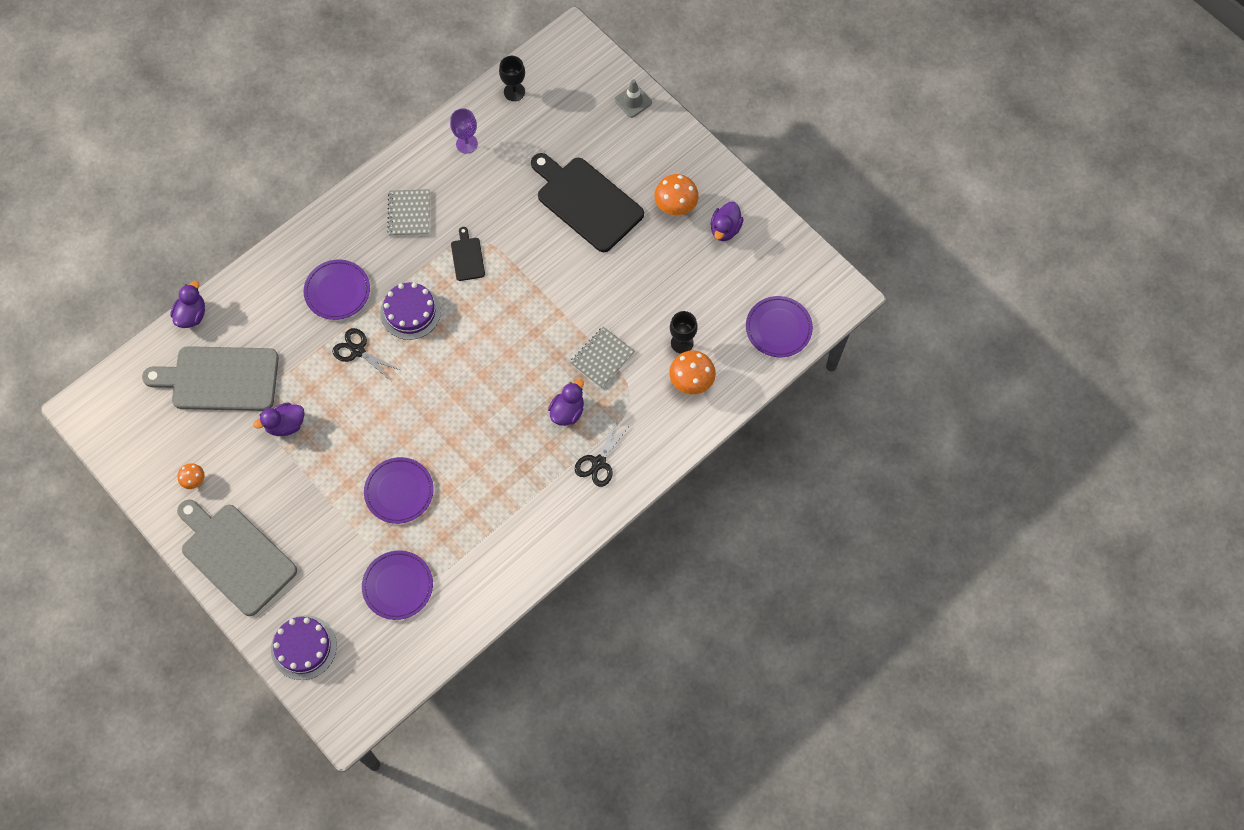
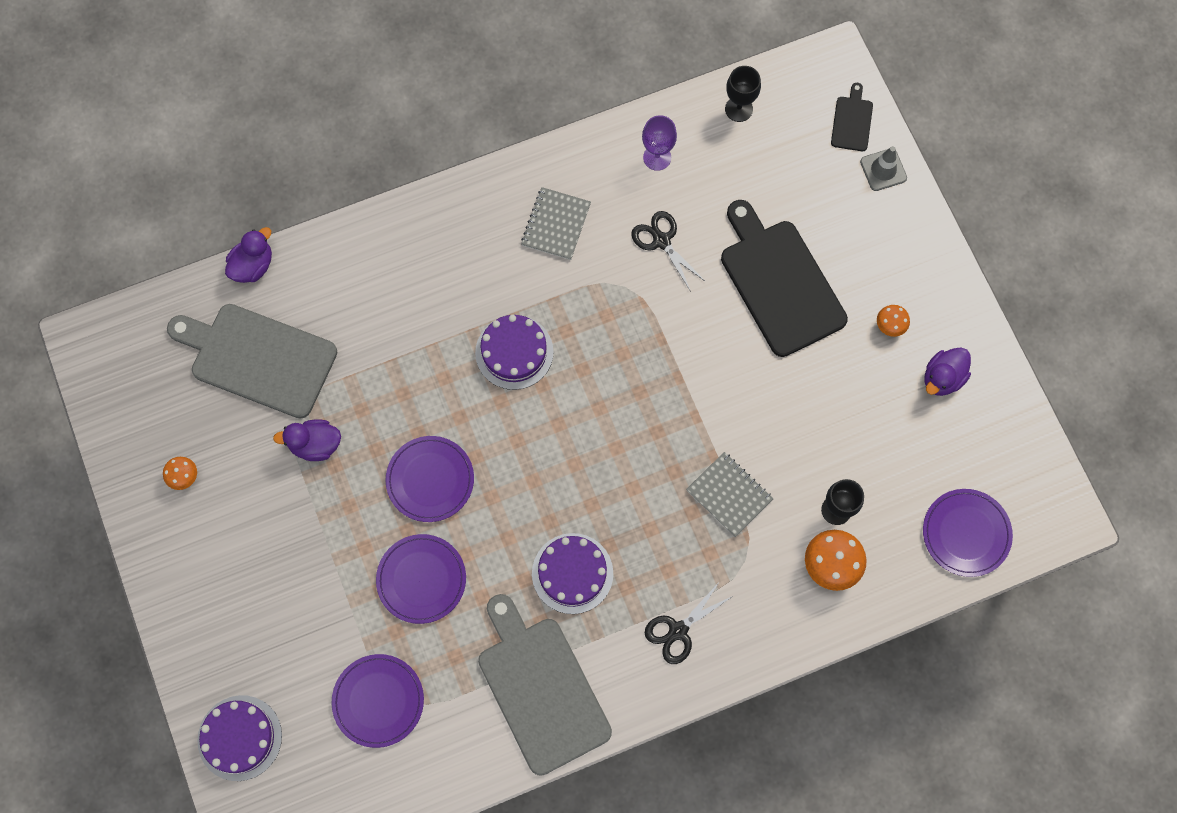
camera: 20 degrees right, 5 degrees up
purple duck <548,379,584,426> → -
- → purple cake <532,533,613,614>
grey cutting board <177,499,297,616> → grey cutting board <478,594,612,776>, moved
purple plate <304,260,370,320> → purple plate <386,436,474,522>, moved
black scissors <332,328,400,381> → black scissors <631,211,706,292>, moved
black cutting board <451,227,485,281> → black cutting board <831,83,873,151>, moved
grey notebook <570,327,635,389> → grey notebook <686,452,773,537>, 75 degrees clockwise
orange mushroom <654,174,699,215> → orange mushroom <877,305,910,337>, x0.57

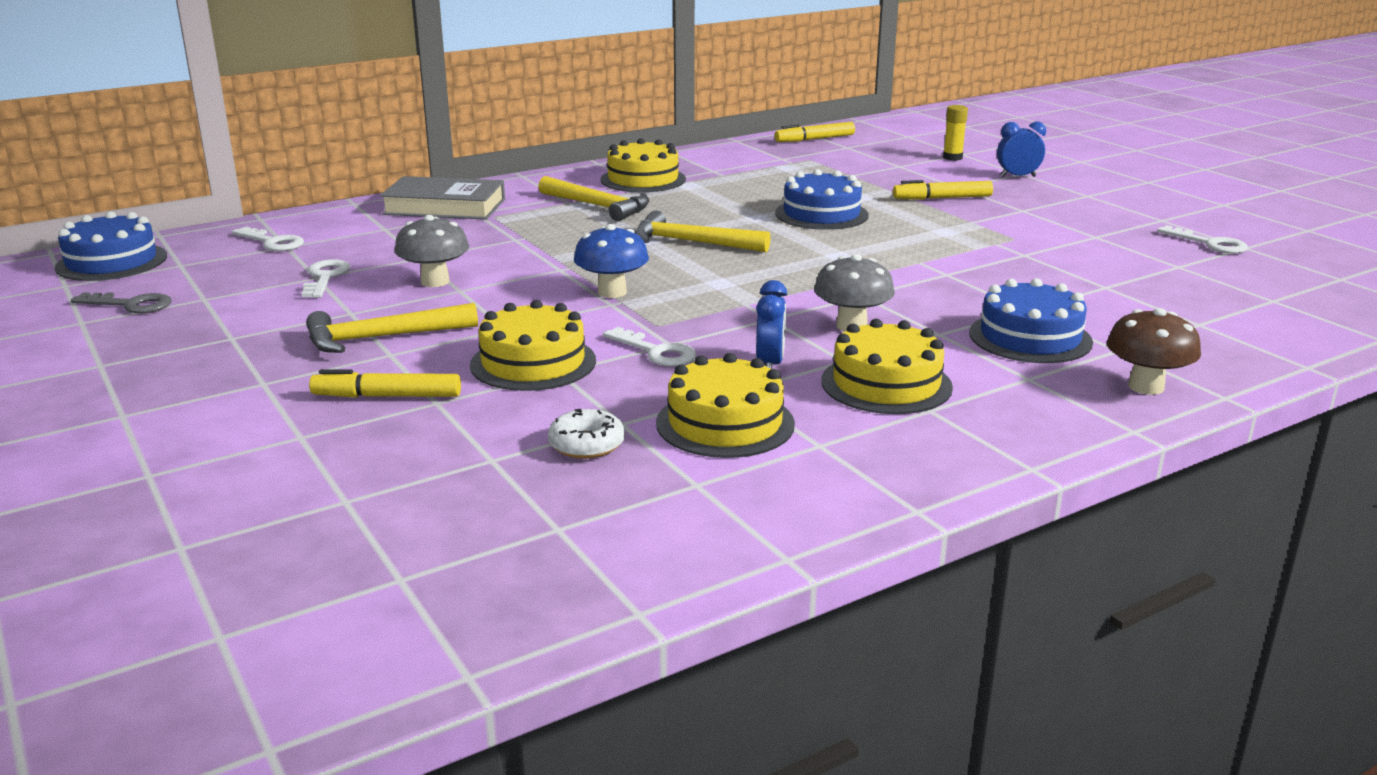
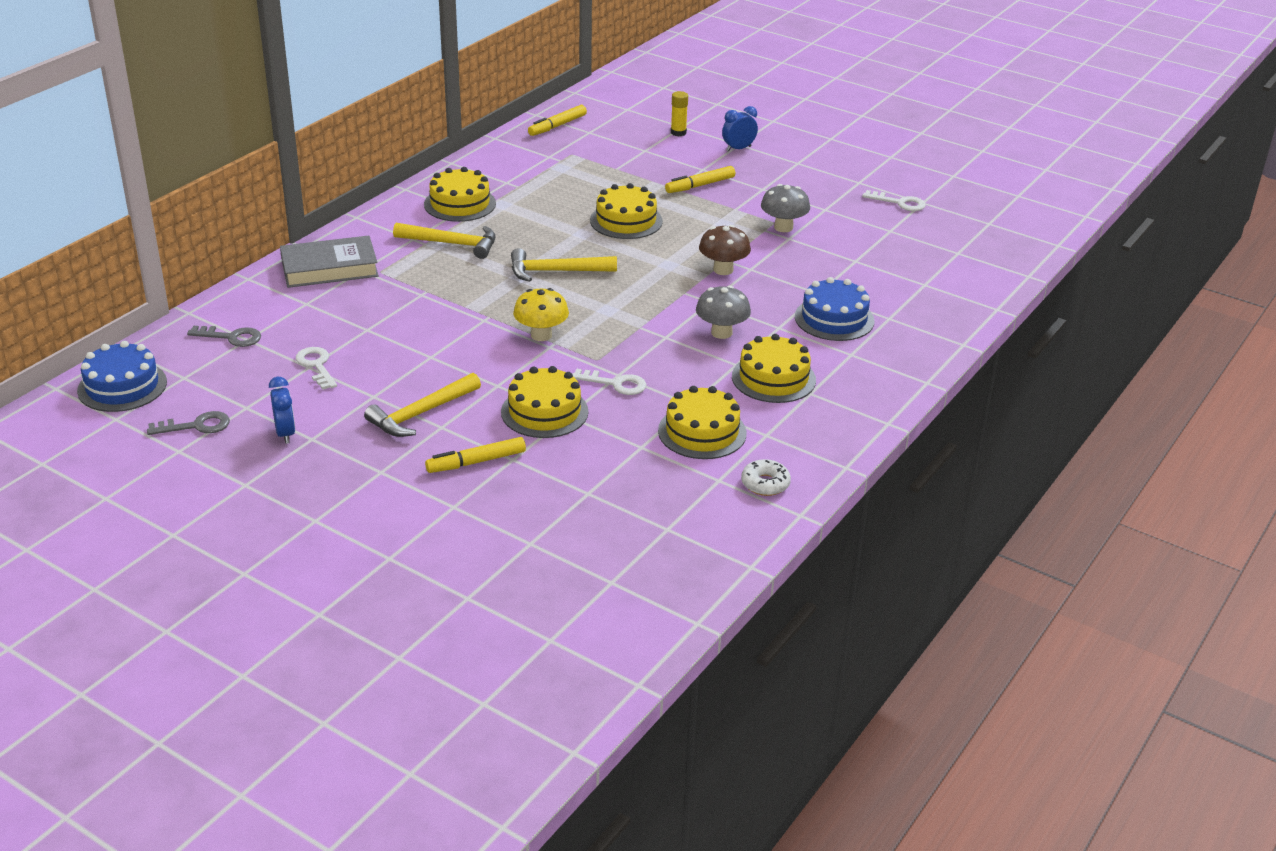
camera: 25 degrees left, 10 degrees up
grey mushroom <394,215,469,287> → grey mushroom <761,184,810,232>, moved
white donut <548,409,625,459> → white donut <741,459,791,496>, moved
blue clock <756,280,787,369> → blue clock <269,377,295,444>, moved
brown mushroom <1107,308,1201,395> → brown mushroom <699,225,751,275>, moved
white key <232,226,304,251> → grey key <187,326,261,347>
blue mushroom <574,224,649,298> → yellow mushroom <513,288,569,341>
blue cake <775,169,869,230> → yellow cake <590,183,663,239>

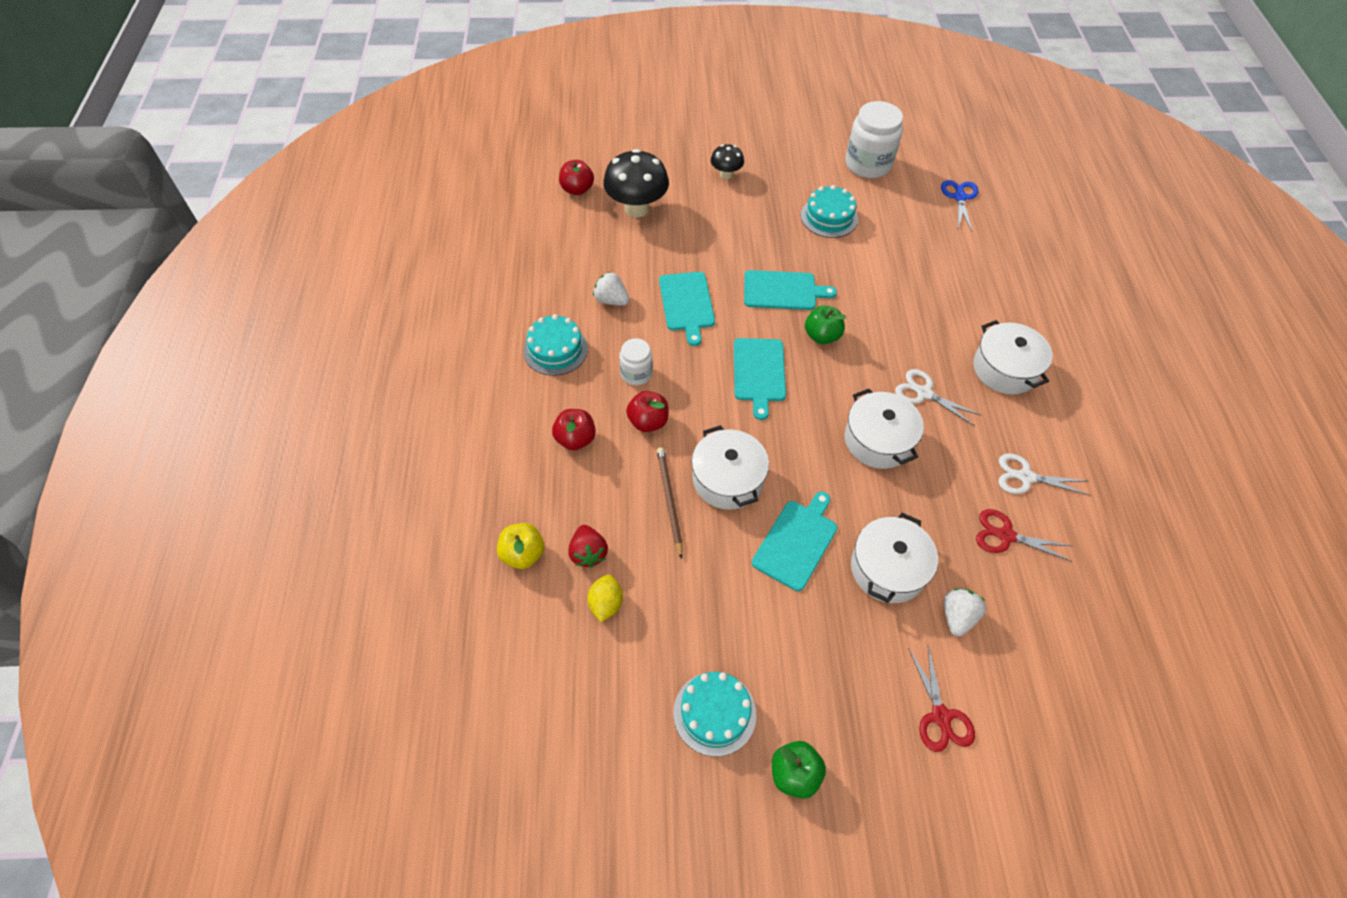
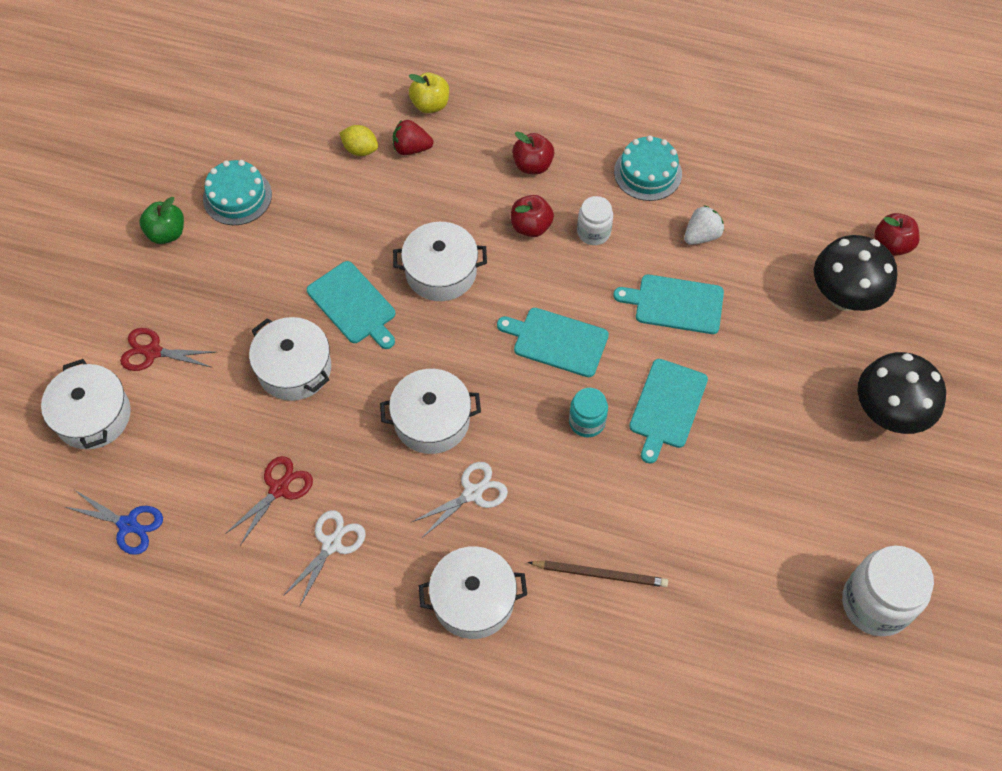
camera: 110 degrees right, 5 degrees up
turquoise cake <801,185,858,238> → -
white strawberry <944,589,986,637> → -
- → white pot <41,359,131,449>
brown pencil <657,447,683,559> → brown pencil <528,560,668,587>, moved
blue scissors <941,180,978,231> → blue scissors <65,490,163,555>, moved
green apple <805,305,846,344> → turquoise jar <569,388,608,437>
black mushroom <711,144,744,179> → black mushroom <857,352,946,434>, x1.85

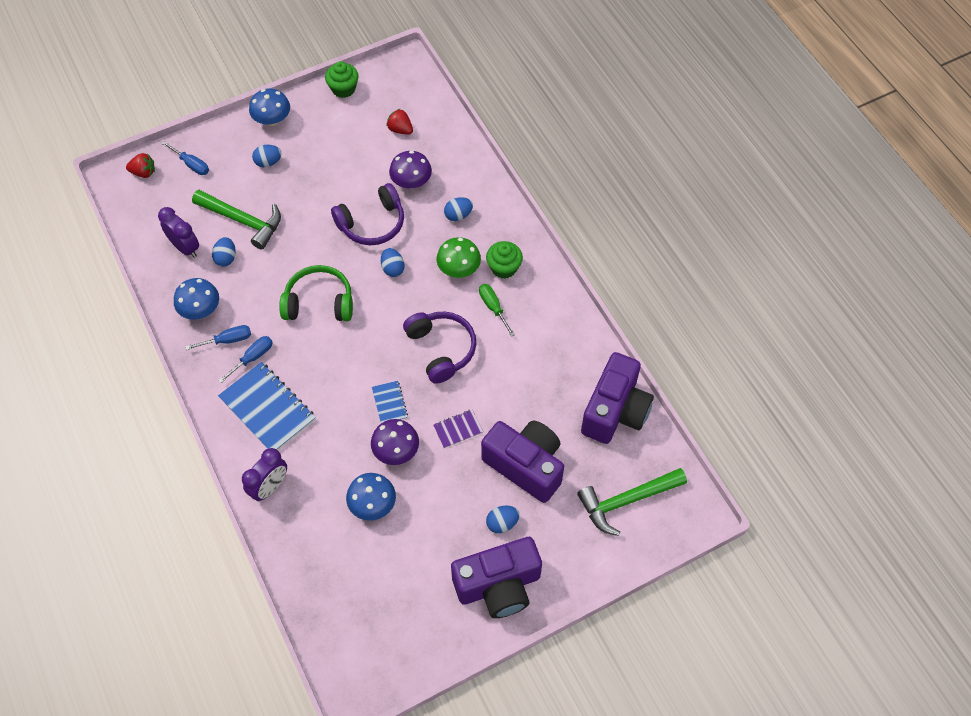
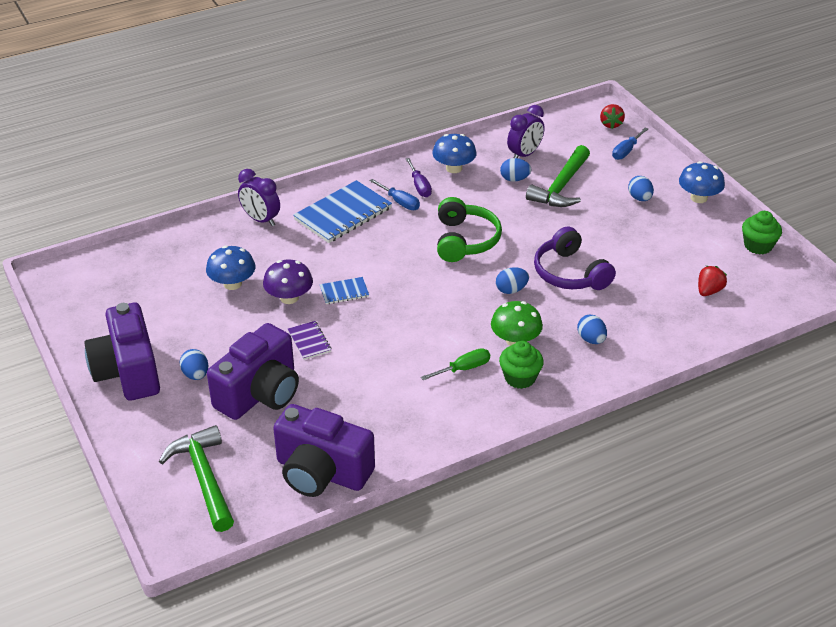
camera: 90 degrees right, 20 degrees down
purple mushroom <389,151,432,188> → -
purple headphones <403,312,476,384> → -
blue screwdriver <185,325,251,350> → purple screwdriver <406,158,432,197>

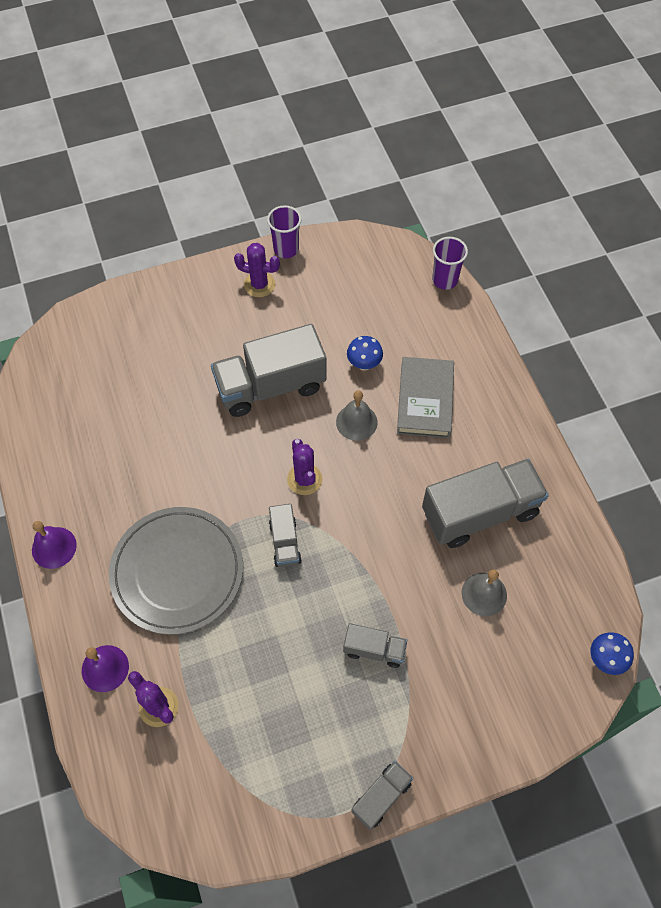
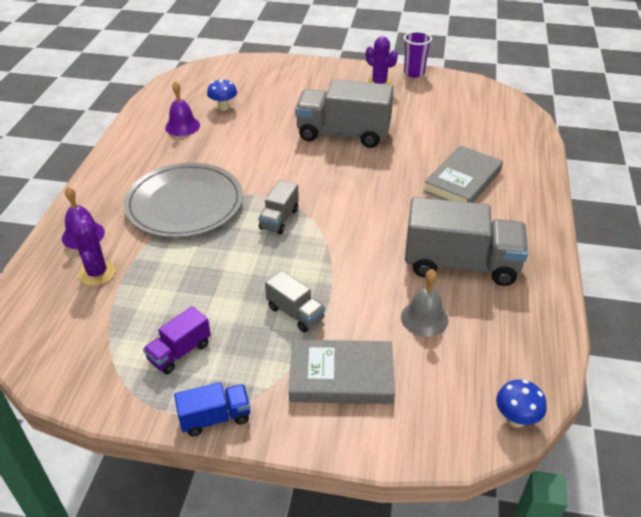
camera: 30 degrees right, 20 degrees down
purple cactus <287,439,322,495> → -
grey bell <336,390,378,441> → -
purple cup <432,237,468,290> → -
- → purple truck <143,306,211,374>
- → grey book <289,339,395,404>
purple bell <32,521,77,569> → purple bell <165,81,200,136>, moved
blue mushroom <347,336,383,371> → blue mushroom <207,79,237,111>, moved
grey truck <351,761,413,830> → blue truck <174,382,251,436>

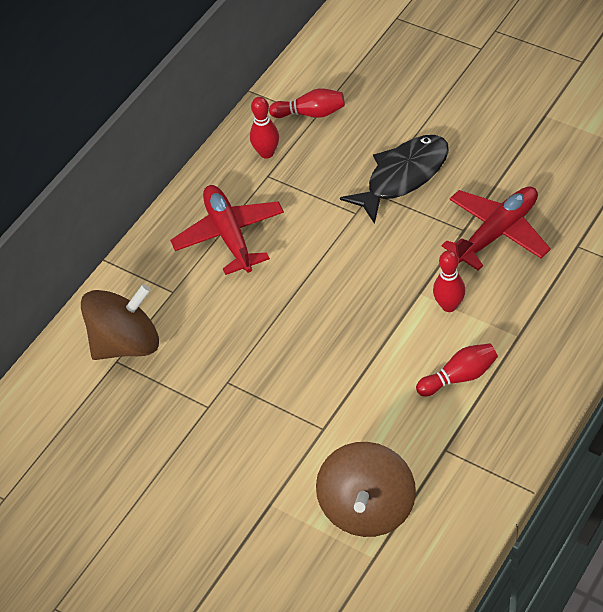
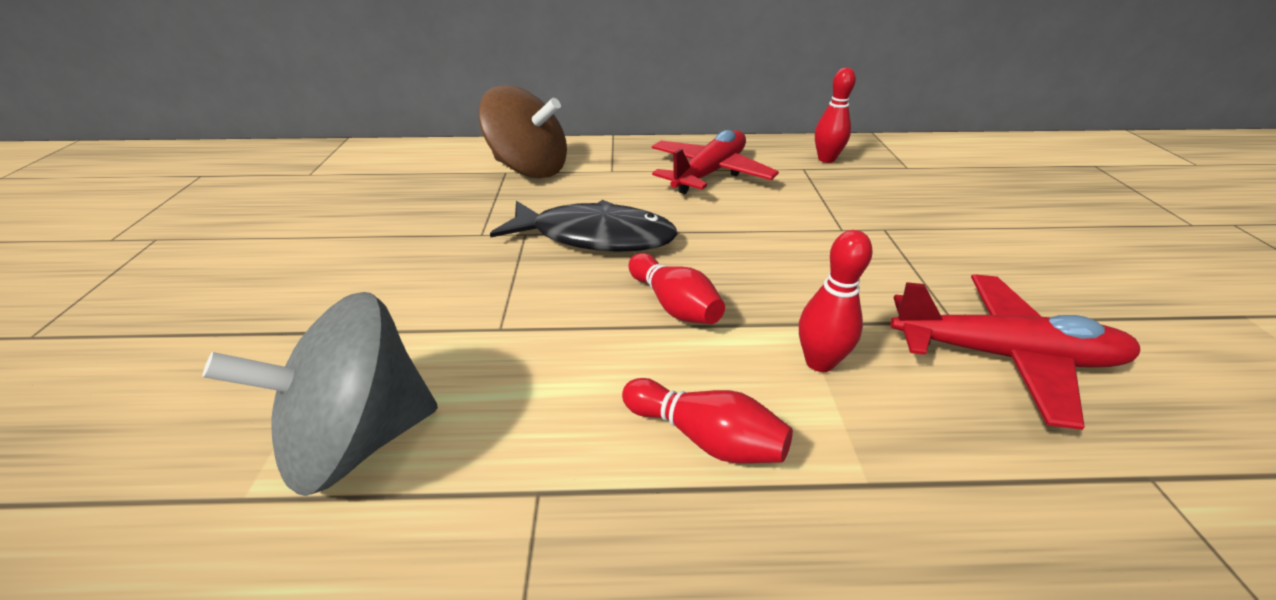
camera: 50 degrees right, 15 degrees down
red bowling pin <269,88,345,118> → red bowling pin <629,253,725,324>, moved
black fish <340,135,449,224> → black fish <490,200,678,252>, moved
brown spinning top <316,442,416,537> → grey spinning top <202,292,438,496>

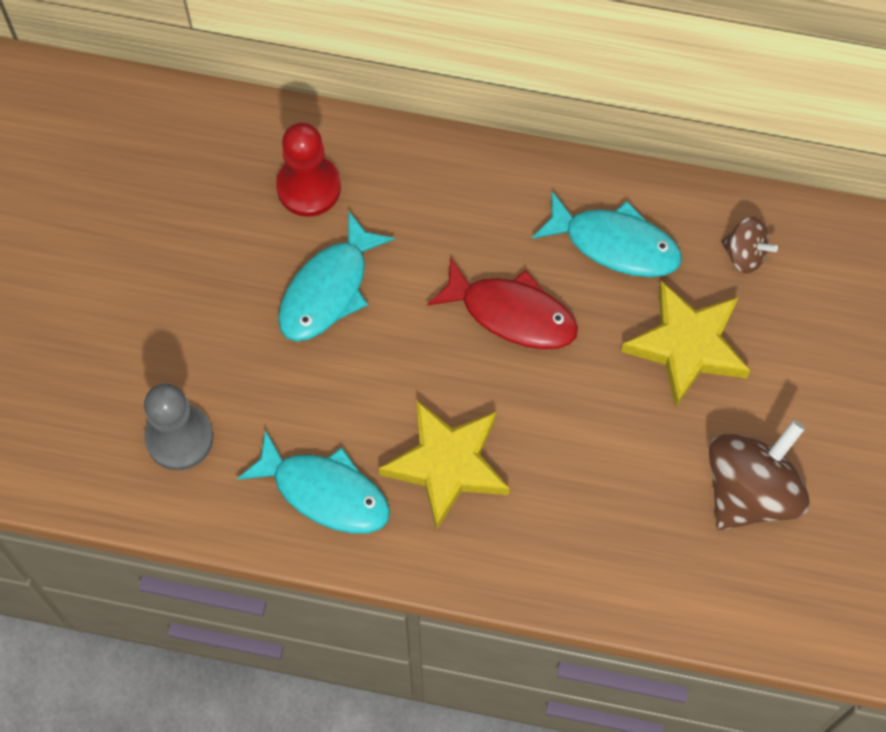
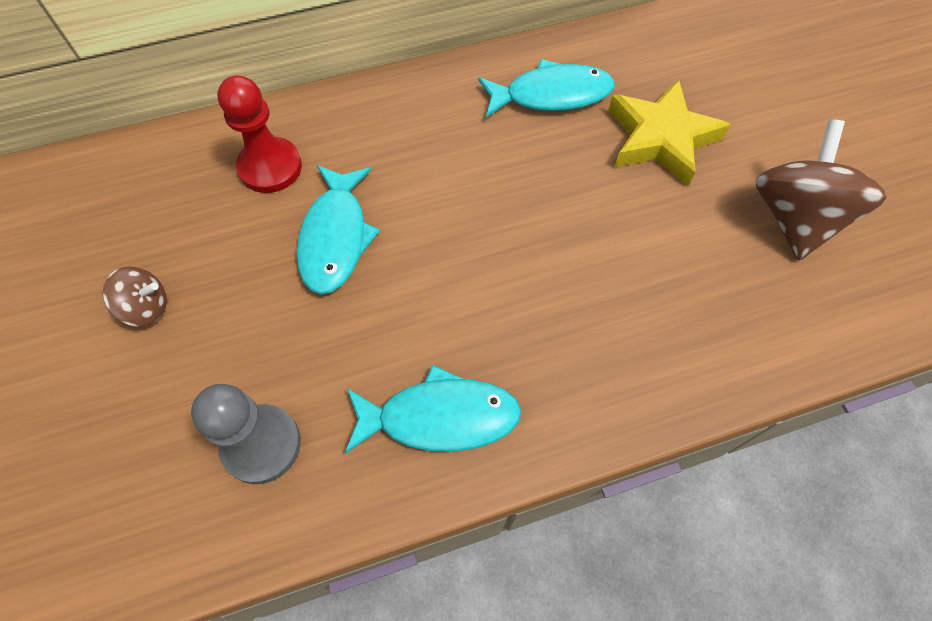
camera: 30 degrees left, 5 degrees down
yellow star <379,400,510,531> → -
red fish <427,257,578,349> → -
brown spinning top <721,217,778,273> → brown spinning top <103,267,167,327>, moved

